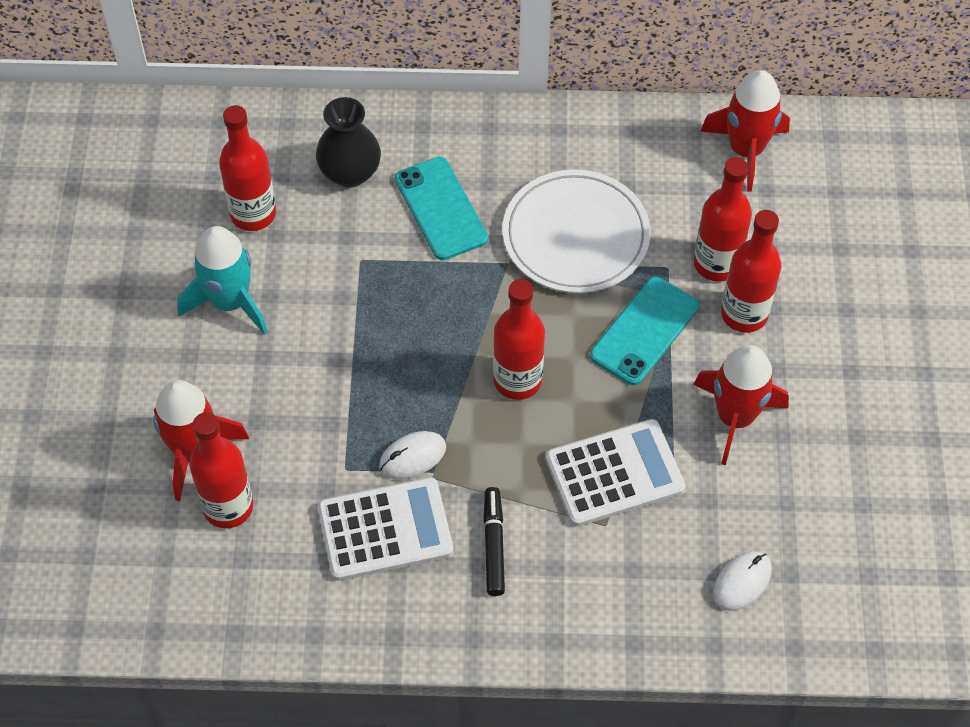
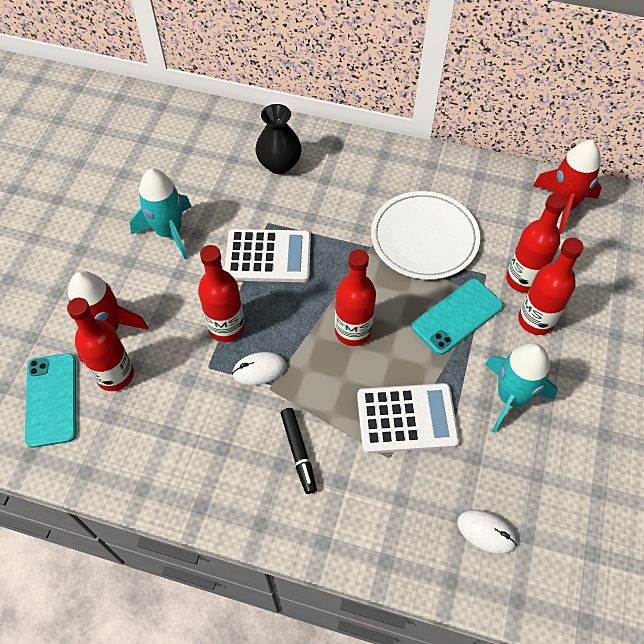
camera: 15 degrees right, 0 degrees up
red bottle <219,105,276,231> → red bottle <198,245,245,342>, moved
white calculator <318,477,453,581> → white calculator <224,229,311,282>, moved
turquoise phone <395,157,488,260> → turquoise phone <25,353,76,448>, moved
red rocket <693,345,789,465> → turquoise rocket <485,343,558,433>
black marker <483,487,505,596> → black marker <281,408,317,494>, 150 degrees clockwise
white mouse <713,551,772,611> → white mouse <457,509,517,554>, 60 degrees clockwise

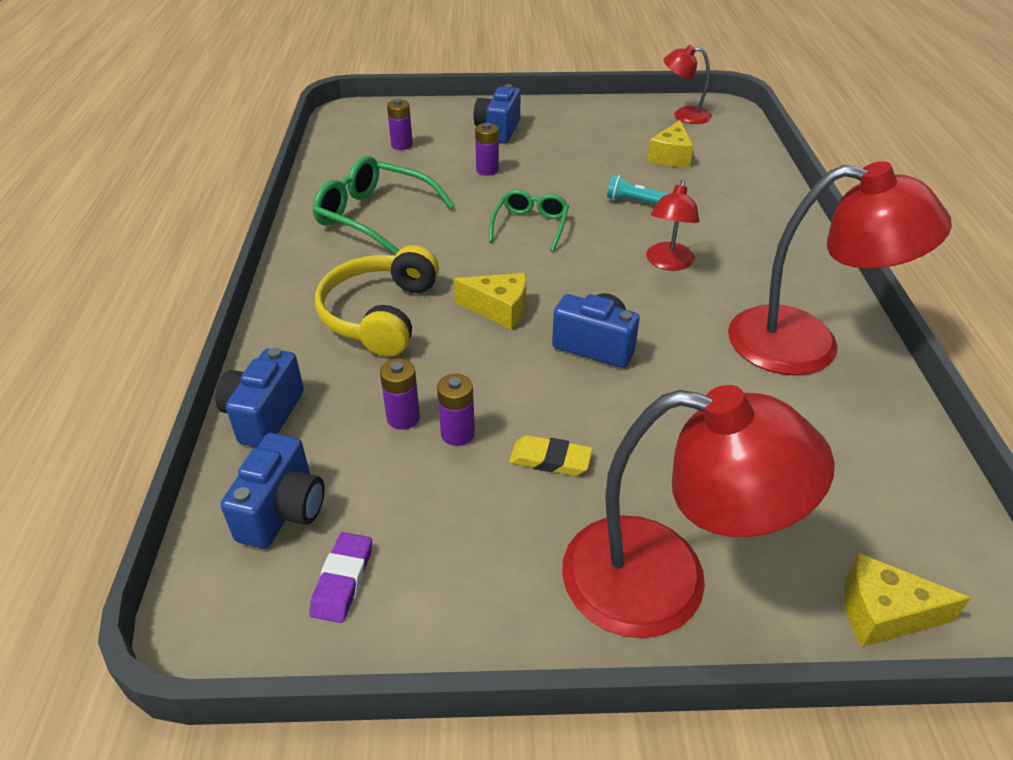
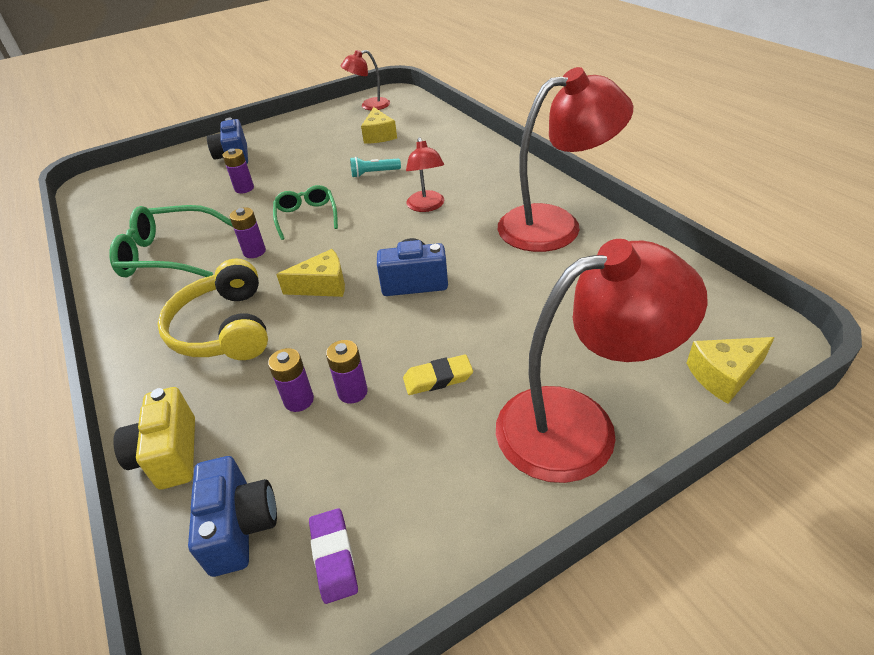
camera: 25 degrees left, 0 degrees up
purple battery <387,99,413,150> → purple battery <229,208,266,258>, moved
blue camera <215,348,304,447> → yellow camera <113,387,195,490>

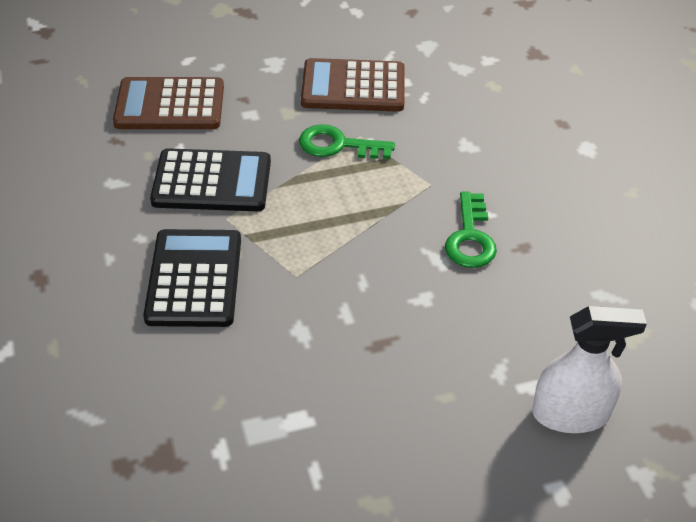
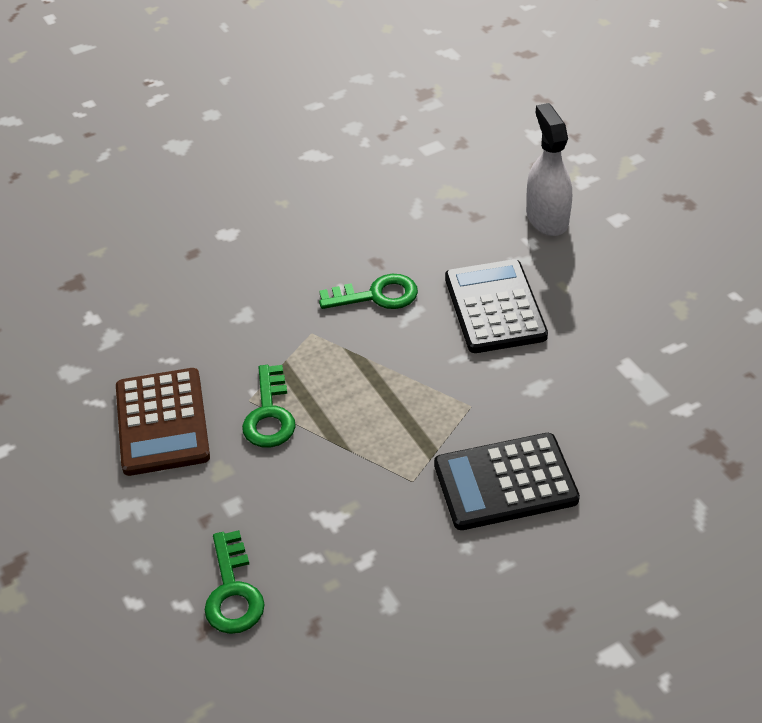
camera: 100 degrees left, 0 degrees up
black calculator <150,148,271,211> → black calculator <445,259,548,353>, moved
brown calculator <113,77,224,129> → green key <205,530,265,634>

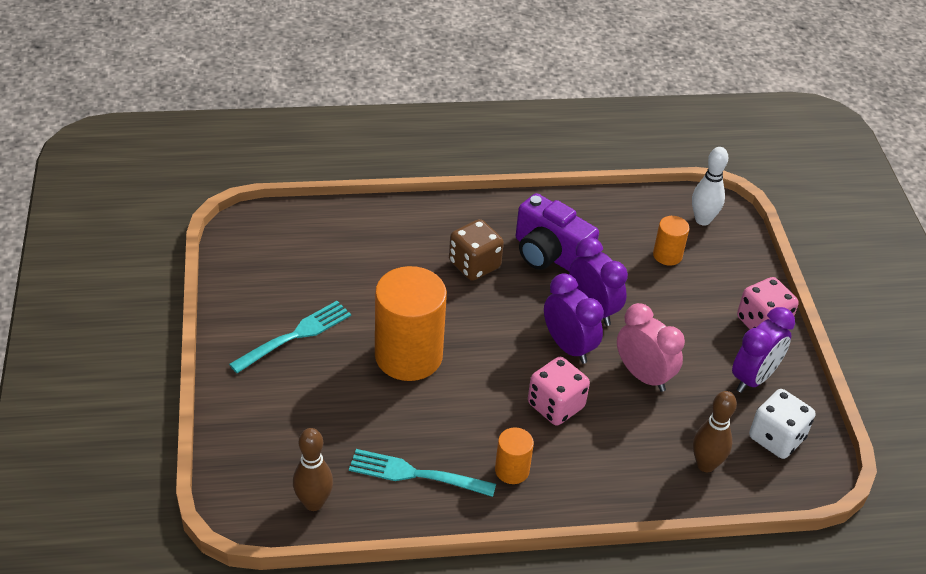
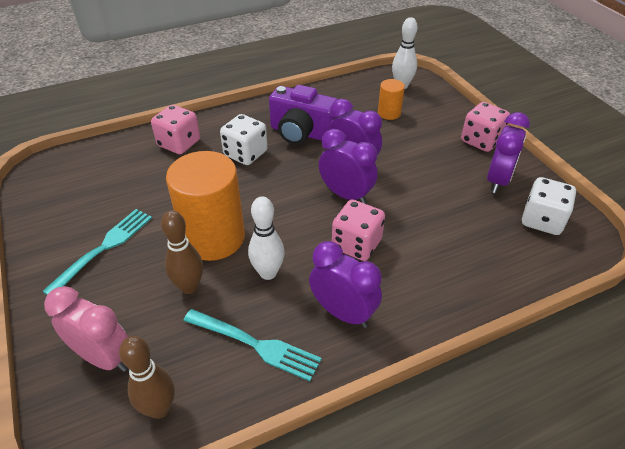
camera: 15 degrees left, 0 degrees up
- → pink dice <151,105,200,154>
- → white bowling pin <248,197,285,280>
pink clock <617,303,685,392> → pink clock <44,286,128,372>, moved
brown bowling pin <693,391,737,472> → brown bowling pin <161,211,203,294>, moved
orange cylinder <495,427,534,484> → purple clock <309,241,382,328>
brown dice <449,219,504,281> → white dice <220,114,268,165>
turquoise fork <349,449,496,497> → turquoise fork <183,309,322,381>, 150 degrees counterclockwise

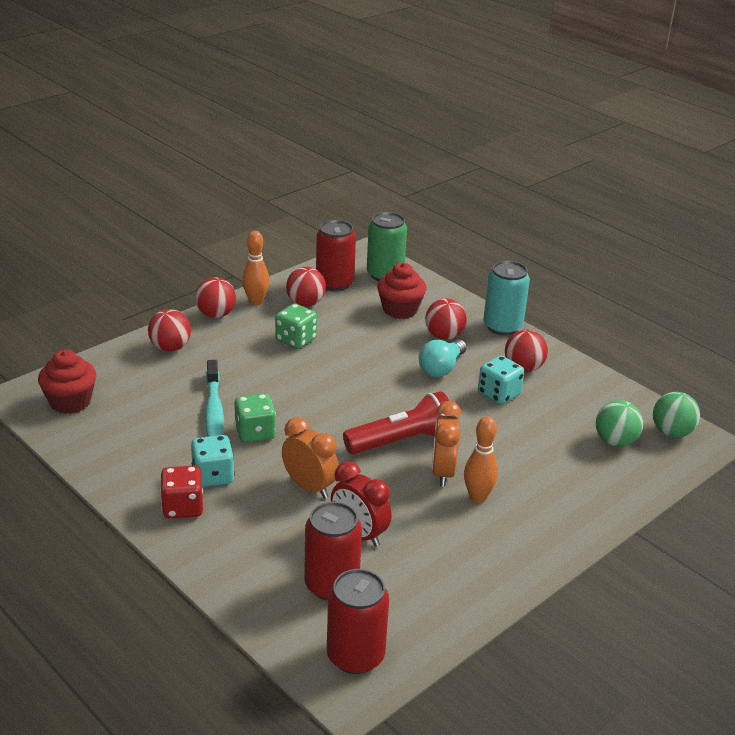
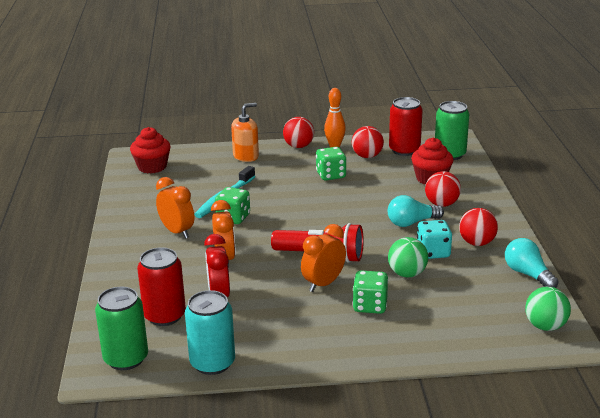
camera: 40 degrees right, 5 degrees down
red dice <160,466,203,519> → -
orange bowling pin <464,416,498,503> → -
- → green dice <353,270,389,314>
- → turquoise light bulb <505,238,559,288>
turquoise can <483,261,530,335> → turquoise can <185,290,235,375>, moved
green ball <596,400,643,447> → green ball <388,237,428,277>, moved
red ball <148,309,191,352> → orange soap dispenser <231,103,259,162>
turquoise dice <191,435,235,487> → orange clock <156,177,194,239>
red can <327,569,389,674> → green can <95,287,148,370>

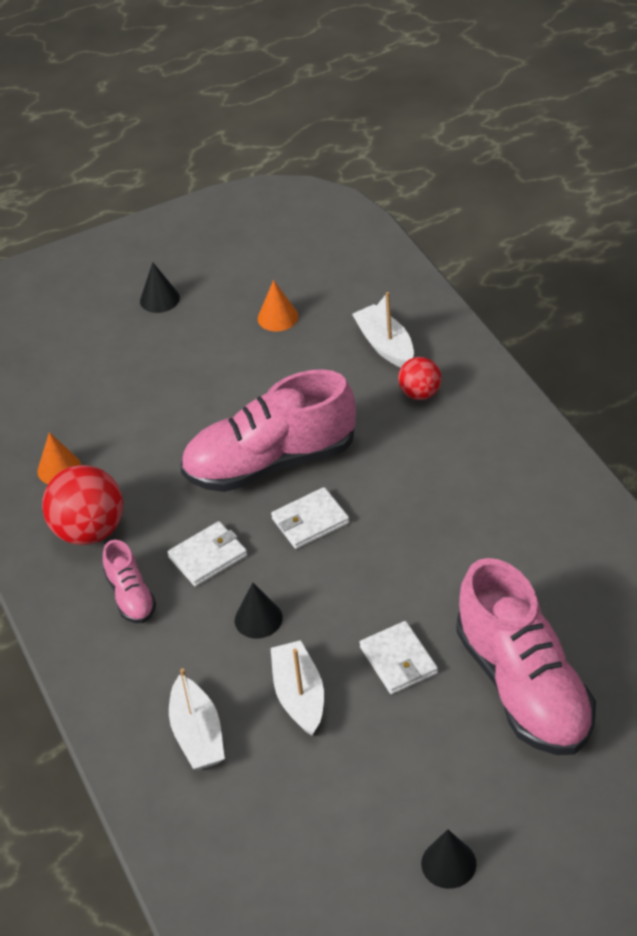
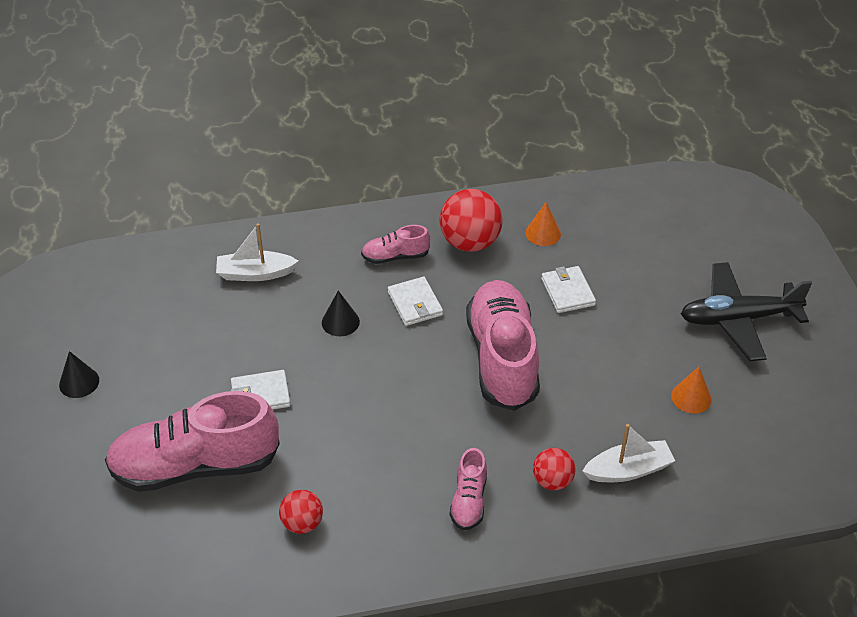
camera: 100 degrees right, 0 degrees up
white boat <271,640,324,736> → -
- → red ball <279,490,323,534>
- → pink shoe <450,448,487,530>
white wallet <271,487,350,549> → white wallet <541,266,596,313>, moved
black cone <140,262,180,313> → black plane <681,262,812,361>

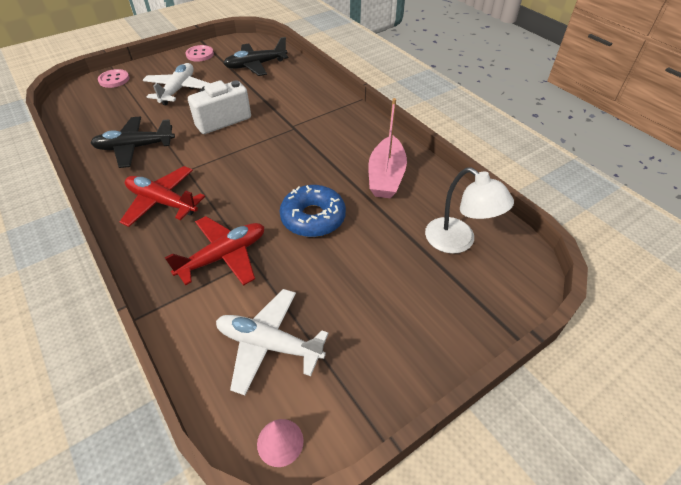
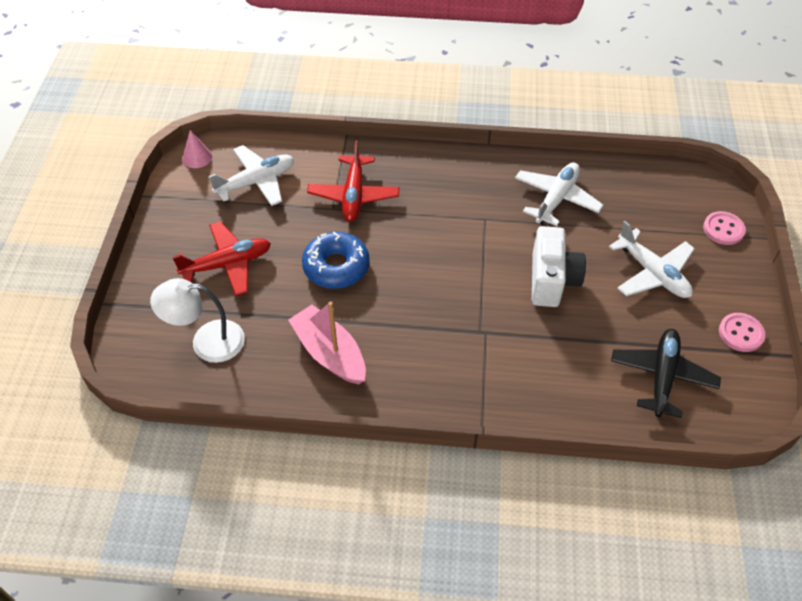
camera: 130 degrees right, 5 degrees up
red plane <120,166,205,227> → red plane <172,221,271,296>, moved
black plane <91,117,175,168> → white plane <515,162,604,226>

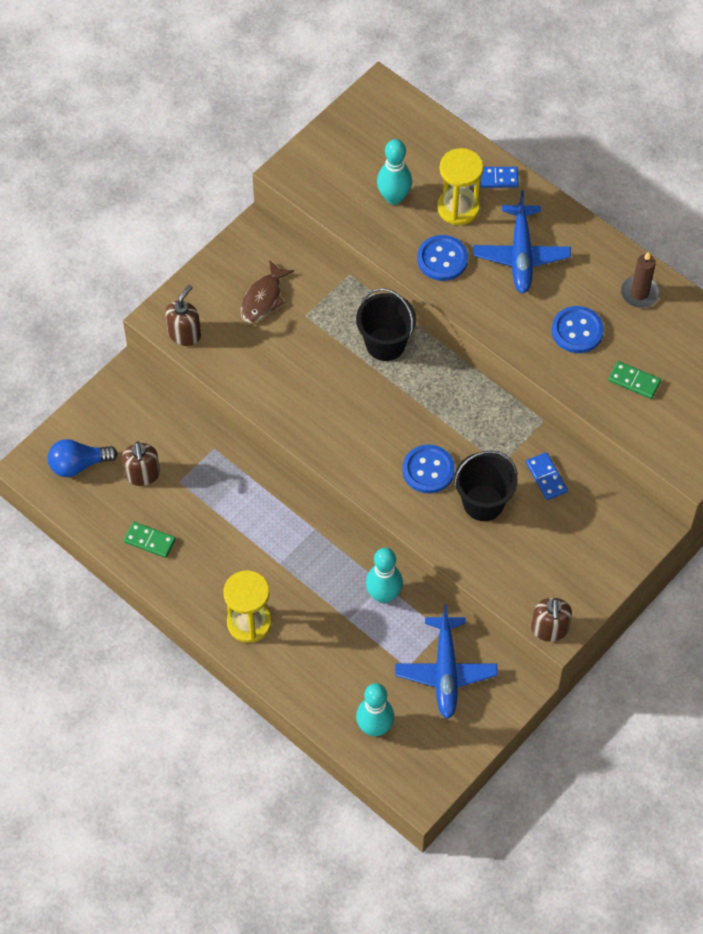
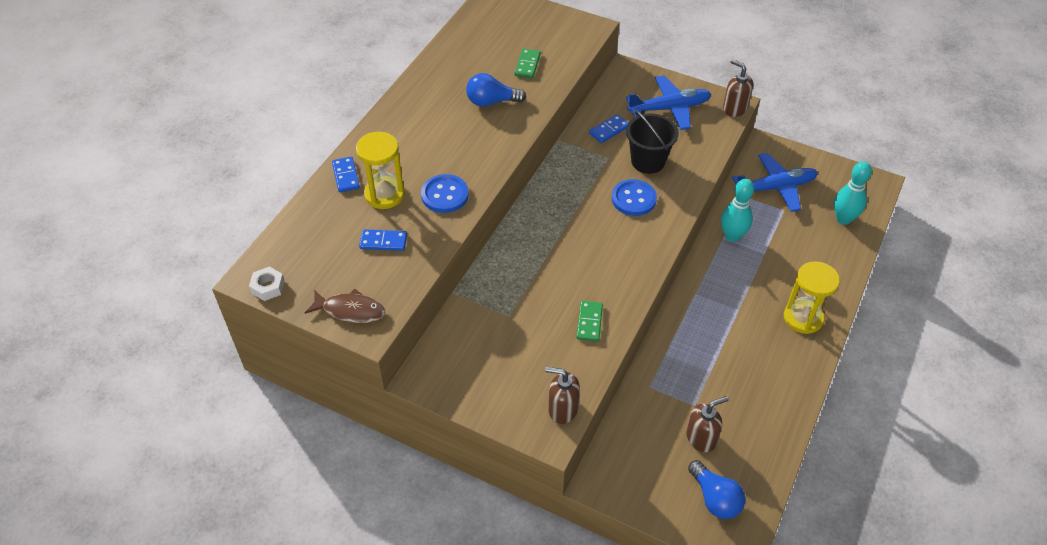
camera: 105 degrees left, 10 degrees down
black bucket <356,288,416,361> → -
brown candle <621,251,660,308> → -
- → white nut <249,266,285,301>
green domino <124,522,176,558> → green domino <577,301,603,341>, moved
brown fish <240,260,294,323> → brown fish <305,289,385,323>, moved
blue plane <473,190,571,293> → blue plane <626,76,712,130>, moved
turquoise bowling pin <377,139,412,205> → blue domino <359,229,407,251>
blue button <552,306,604,353> → blue light bulb <466,73,526,107>
brown soap dispenser <531,598,572,642> → brown soap dispenser <723,59,753,117>, 120 degrees counterclockwise

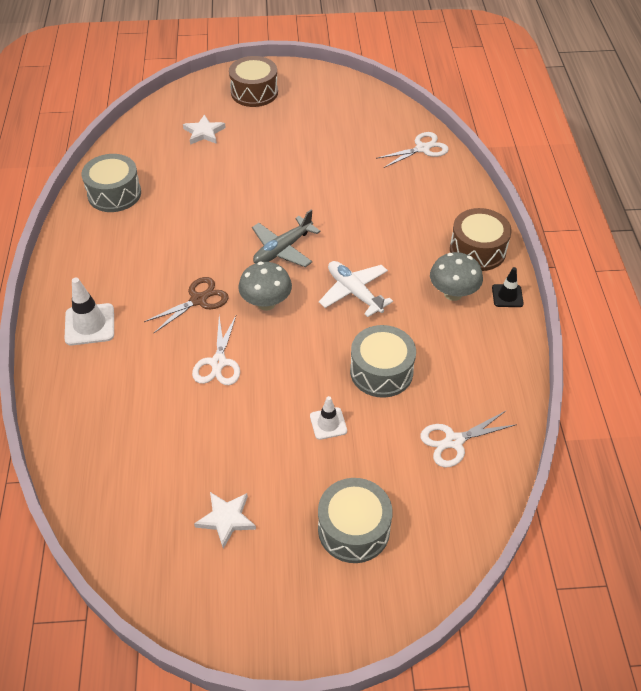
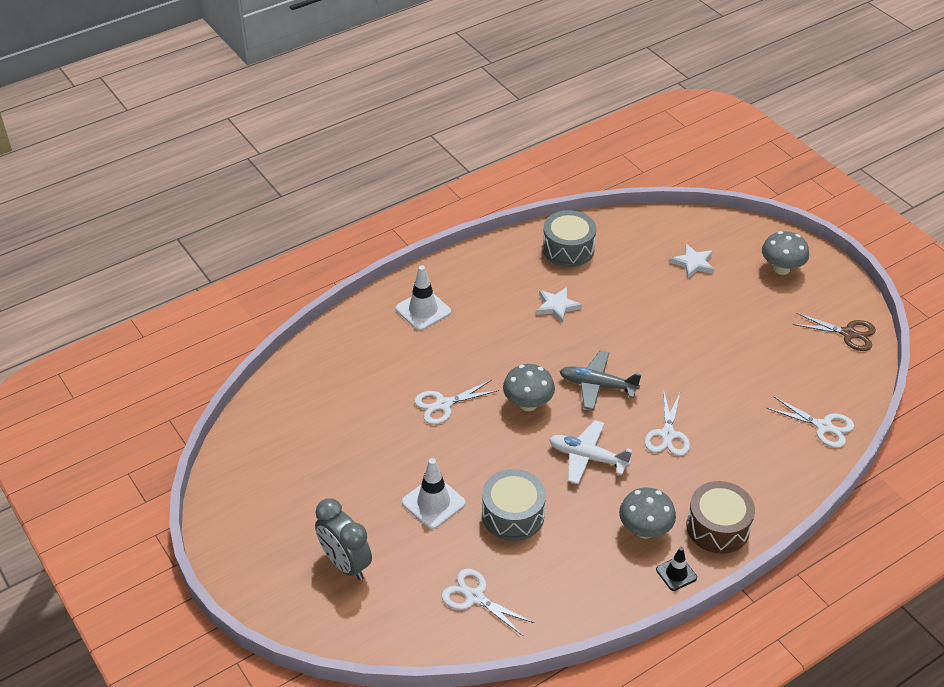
camera: 60 degrees right, 5 degrees down
- → white scissors <644,391,690,456>
brown scissors <144,277,229,333> → brown scissors <793,313,876,351>, moved
white star <194,492,256,549> → white star <536,287,582,324>, moved
brown drum <229,56,278,107> → grey mushroom <762,231,809,275>
grey drum <318,478,393,563> → grey clock <315,498,372,580>
white plane <319,261,393,317> → white plane <549,420,632,484>, 90 degrees counterclockwise
white traffic cone <310,396,347,440> → white traffic cone <402,458,466,529>, x1.61

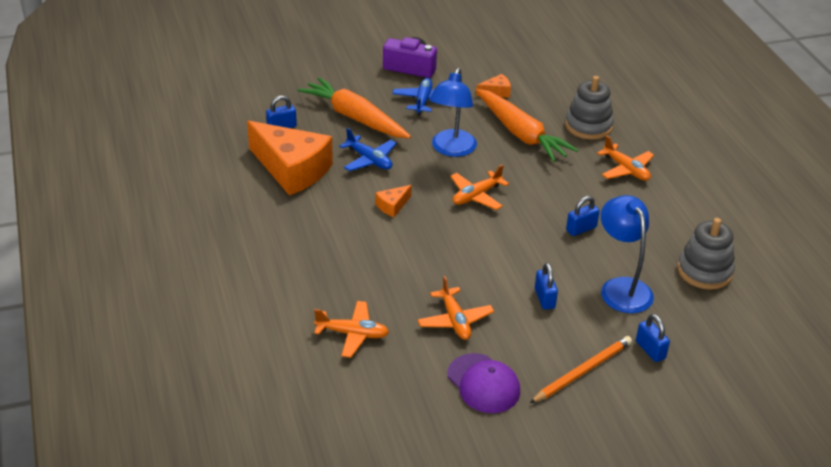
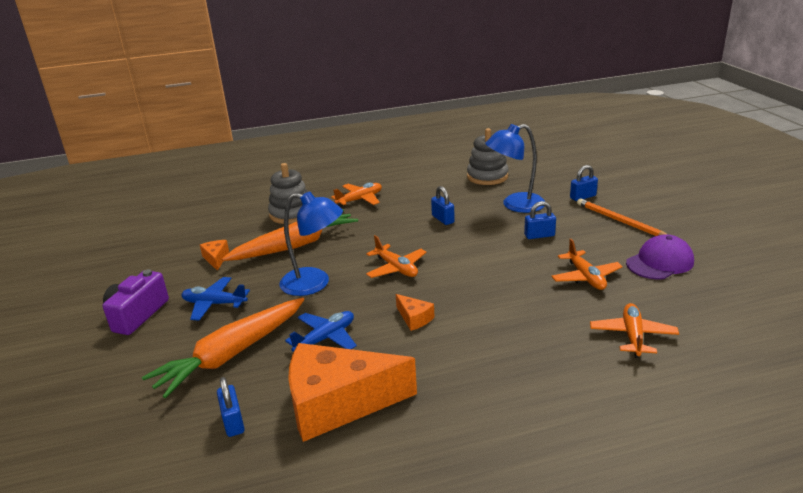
camera: 85 degrees left, 10 degrees down
orange cheese <247,121,333,196> → orange cheese <288,343,417,442>, 135 degrees counterclockwise
orange plane <418,276,494,340> → orange plane <551,239,623,290>, 90 degrees clockwise

